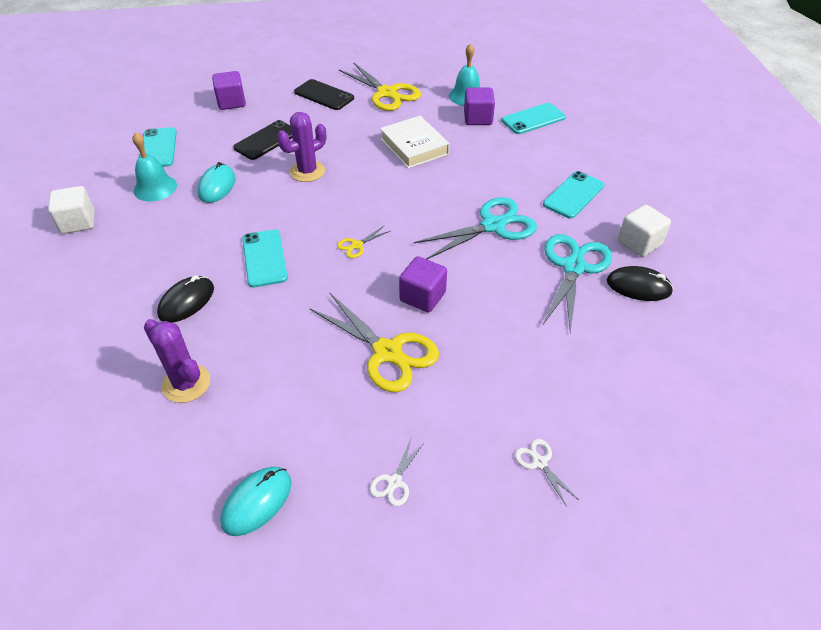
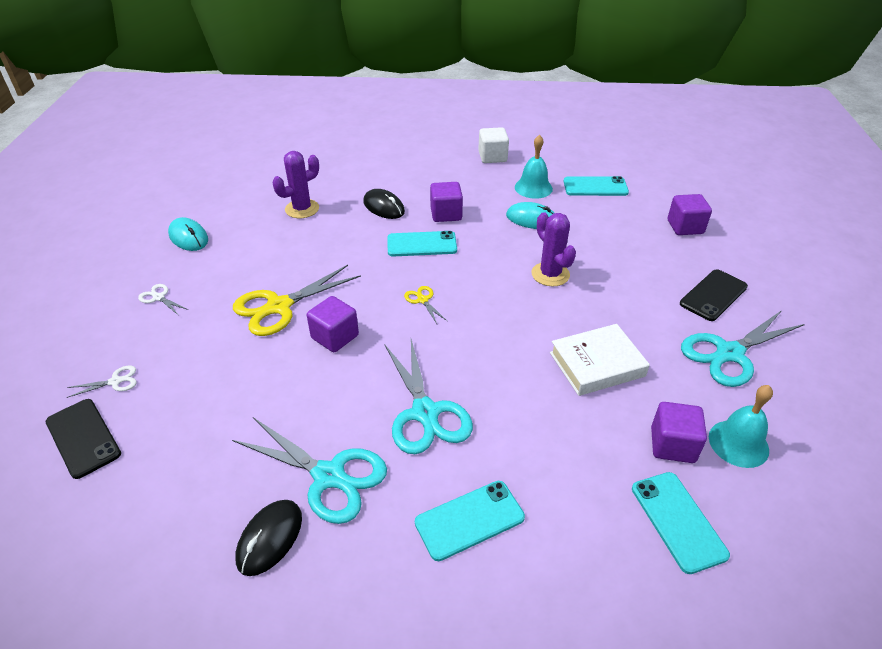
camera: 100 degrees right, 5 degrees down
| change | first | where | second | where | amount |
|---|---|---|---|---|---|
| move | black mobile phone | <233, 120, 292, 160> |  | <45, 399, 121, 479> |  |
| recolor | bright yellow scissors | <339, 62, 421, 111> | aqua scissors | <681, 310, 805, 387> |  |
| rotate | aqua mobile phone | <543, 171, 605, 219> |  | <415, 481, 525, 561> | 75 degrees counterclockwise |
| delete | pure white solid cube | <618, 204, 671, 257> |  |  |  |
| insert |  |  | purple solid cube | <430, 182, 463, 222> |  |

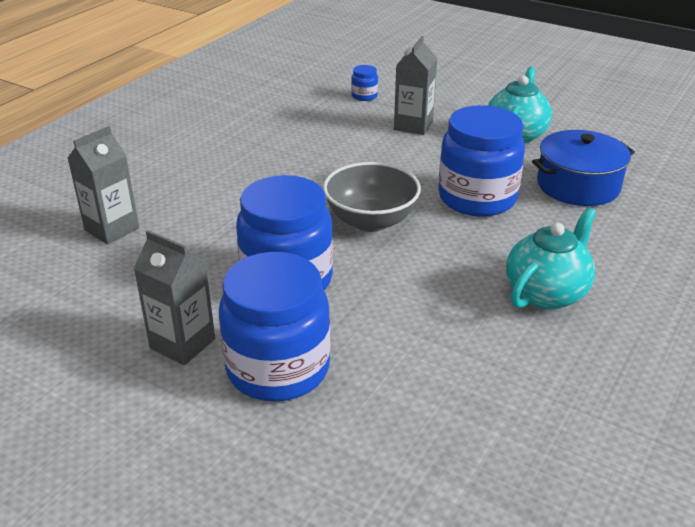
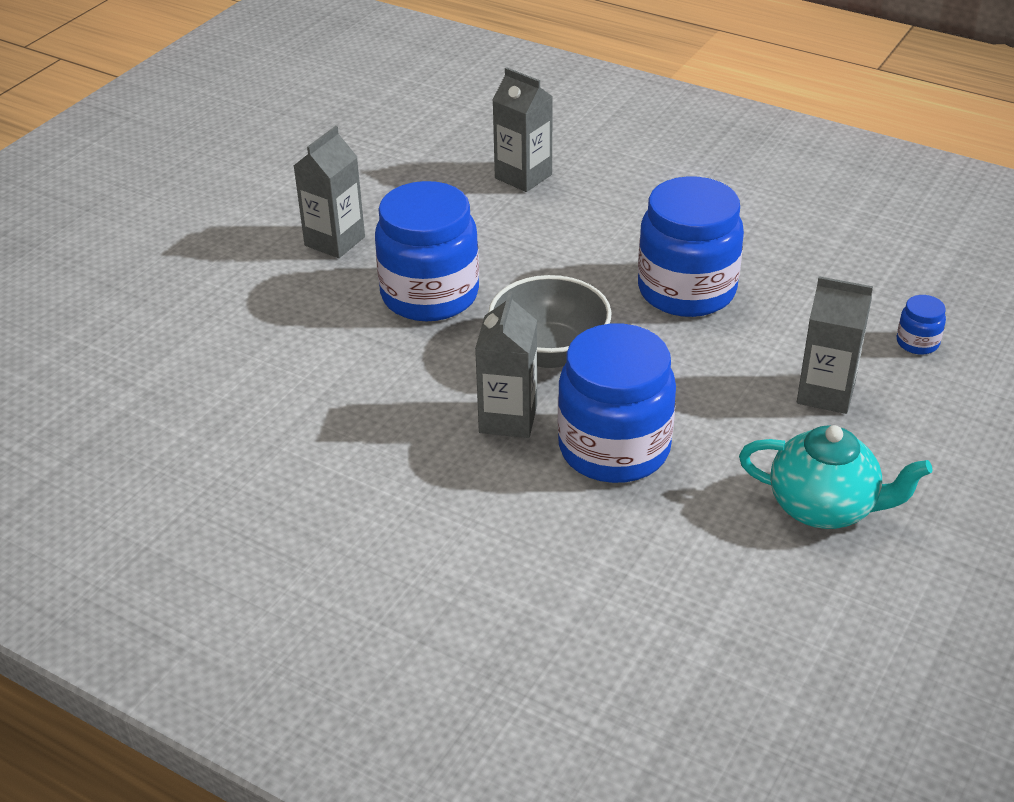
camera: 90 degrees right, 5 degrees up
| change | first | where | second | where | amount |
|---|---|---|---|---|---|
| move | blue preserve jar | <219, 252, 331, 402> |  | <638, 176, 744, 317> |  |
| delete | aqua china teapot | <506, 207, 596, 310> |  |  |  |
| delete | blue cooking pot | <532, 130, 635, 206> |  |  |  |
| insert |  |  | grey carton | <475, 291, 537, 438> |  |

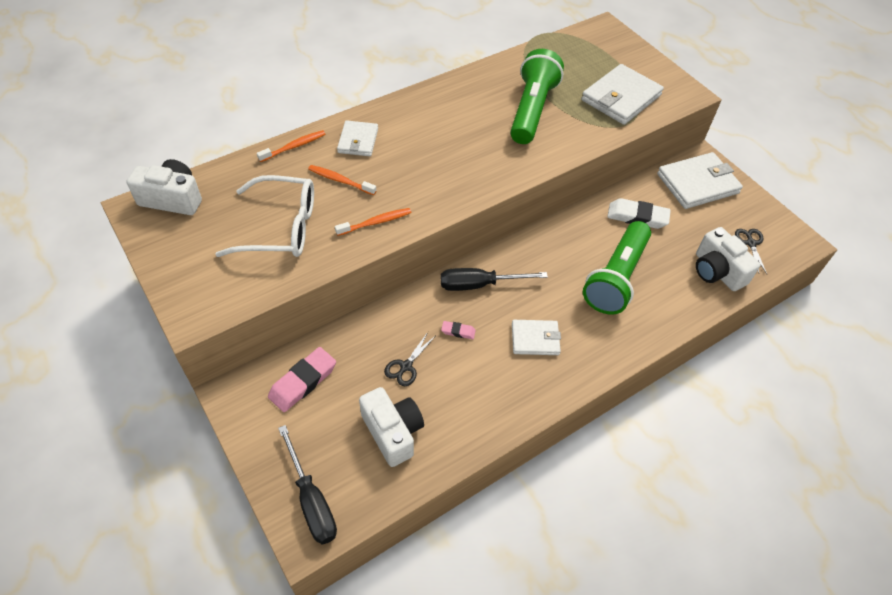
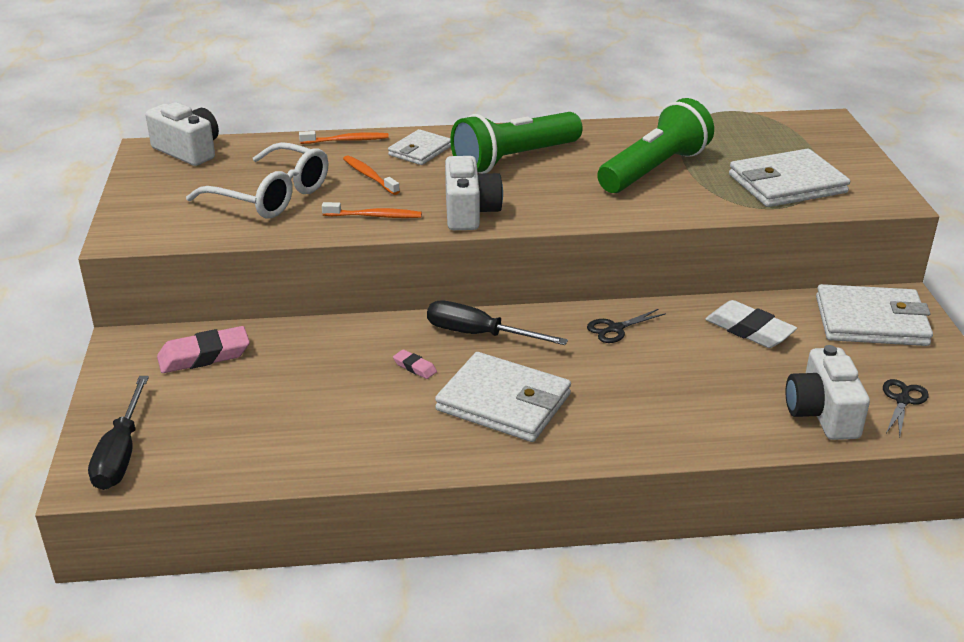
camera: 30 degrees right, 20 degrees down
| change | first | where | second | where | amount |
|---|---|---|---|---|---|
| move | pure white camera | <359, 387, 424, 467> |  | <445, 156, 503, 230> |  |
| move | black scissors | <384, 332, 435, 386> |  | <587, 309, 666, 343> |  |
| resize | pure white billfold | <512, 320, 561, 355> |  | <435, 352, 571, 442> | x1.69 |
| move | emerald torch | <583, 221, 651, 315> |  | <451, 112, 583, 174> |  |

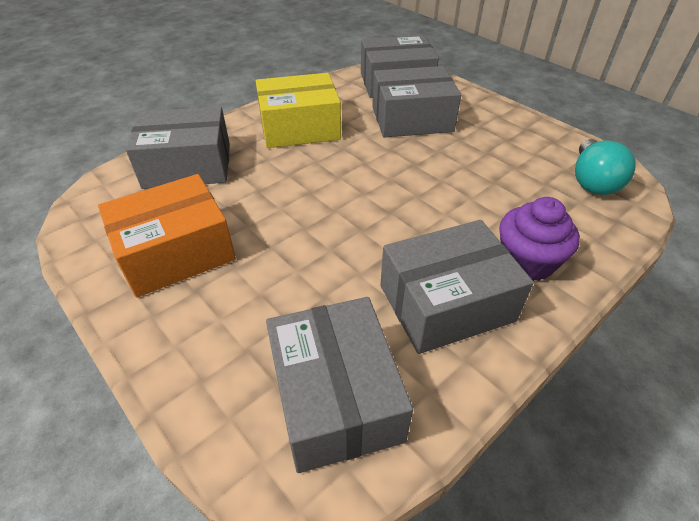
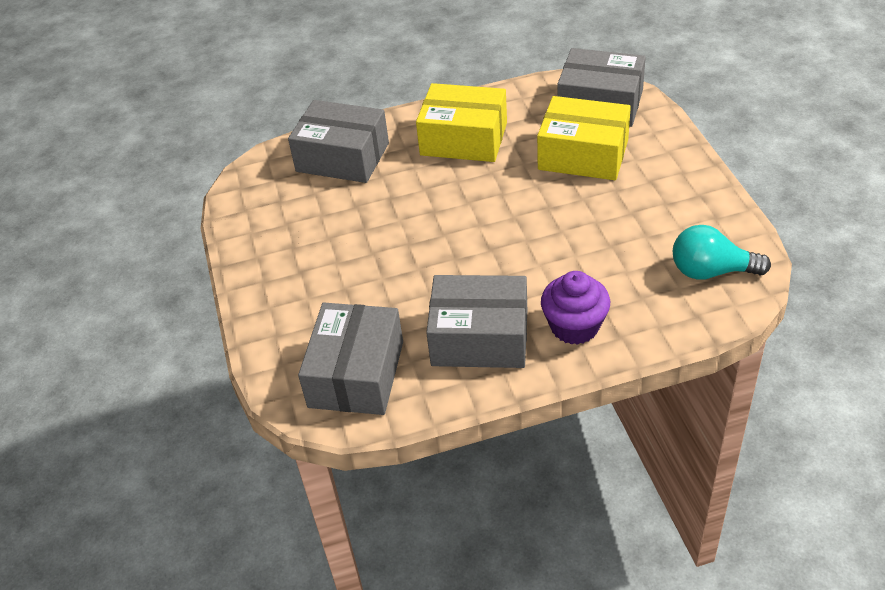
camera: 30 degrees right, 0 degrees up
| change | first | where | second | where | amount |
|---|---|---|---|---|---|
| delete | orange parcel | <98, 174, 236, 297> |  |  |  |
| recolor | grey parcel | <372, 66, 461, 137> | bright yellow parcel | <537, 96, 631, 180> |  |
| rotate | aqua bulb | <575, 139, 635, 195> |  | <673, 225, 771, 280> | 60 degrees clockwise |

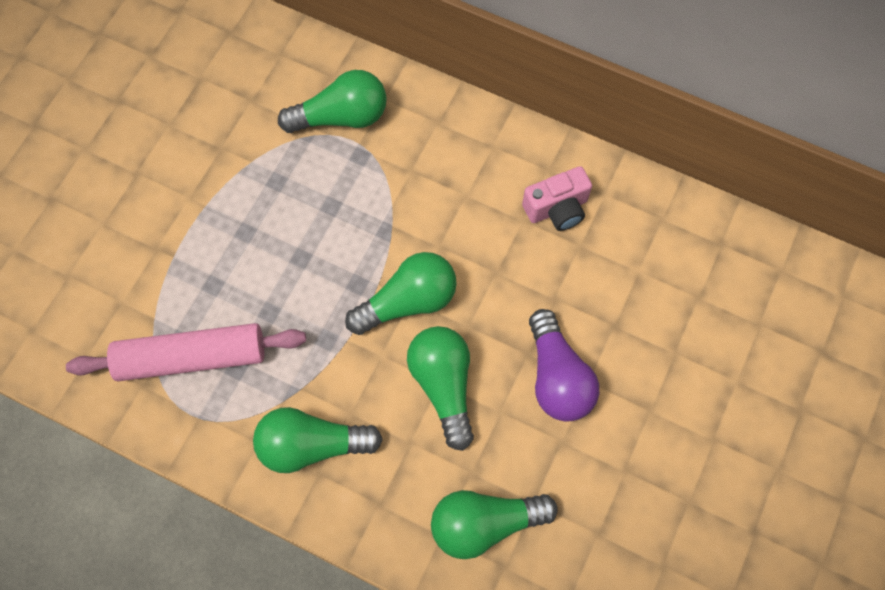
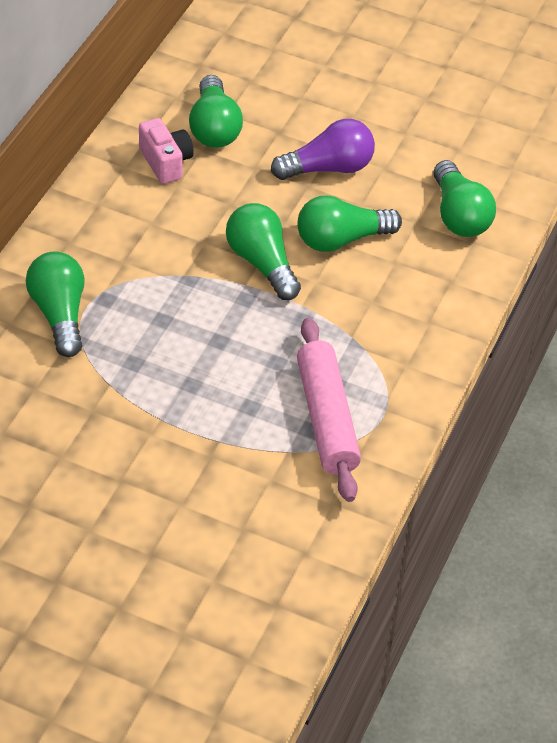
camera: 95 degrees left, 20 degrees down
| change | first | where | second | where | amount |
|---|---|---|---|---|---|
| move | emerald bulb | <253, 407, 383, 473> |  | <189, 75, 243, 148> |  |

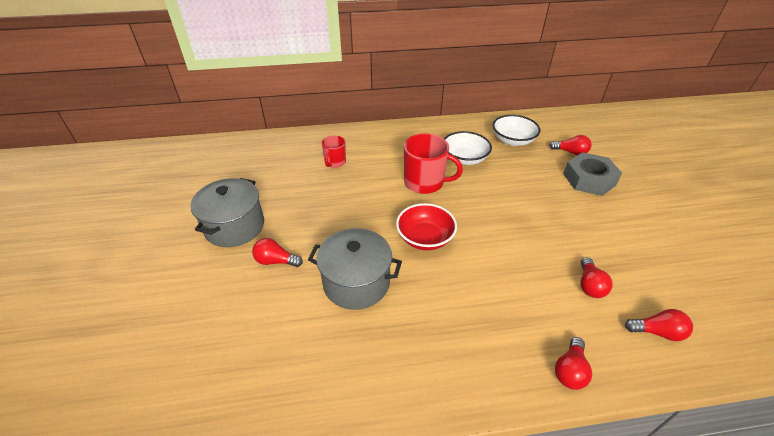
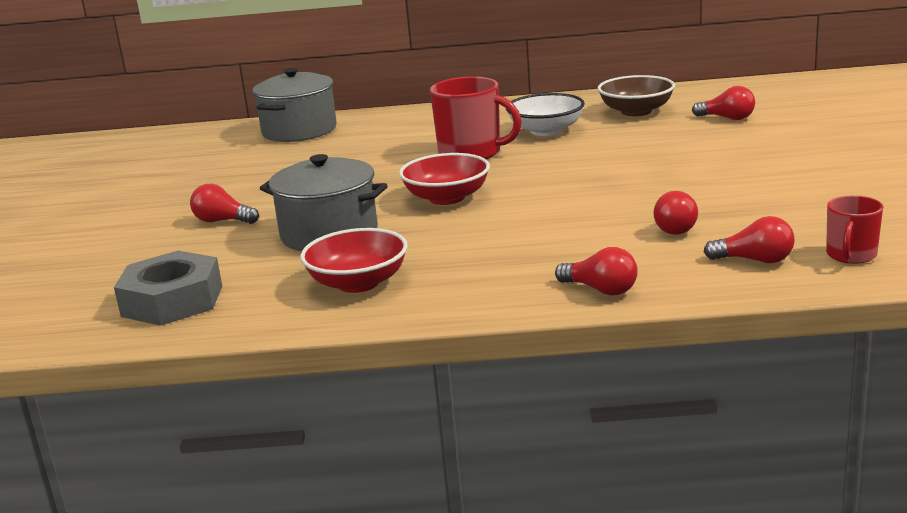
camera: 10 degrees right, 20 degrees down
| change | first | where | second | where | amount |
|---|---|---|---|---|---|
| move | grey cooking pot | <191, 178, 264, 247> |  | <252, 68, 337, 142> |  |
| move | scarlet tea mug | <322, 135, 346, 168> |  | <826, 195, 883, 264> |  |
| recolor | pure white bowl | <493, 115, 540, 146> | dark brown bowl | <597, 75, 675, 116> |  |
| rotate | scarlet bulb | <555, 337, 592, 390> |  | <555, 247, 638, 296> | 90 degrees counterclockwise |
| move | grey hexagon nut | <563, 152, 622, 196> |  | <114, 251, 222, 326> |  |
| insert |  |  | scarlet bowl | <300, 228, 408, 293> |  |

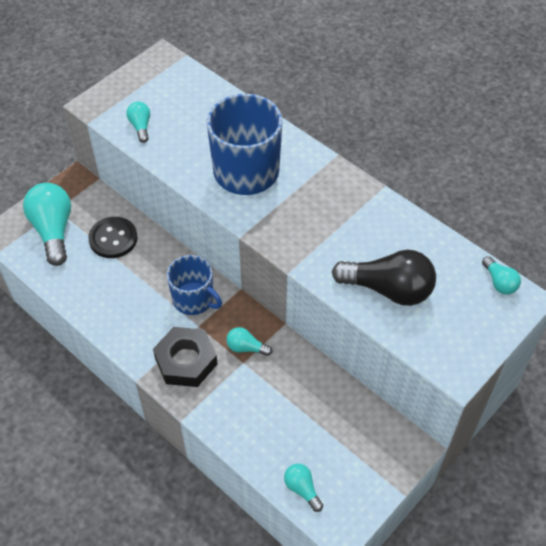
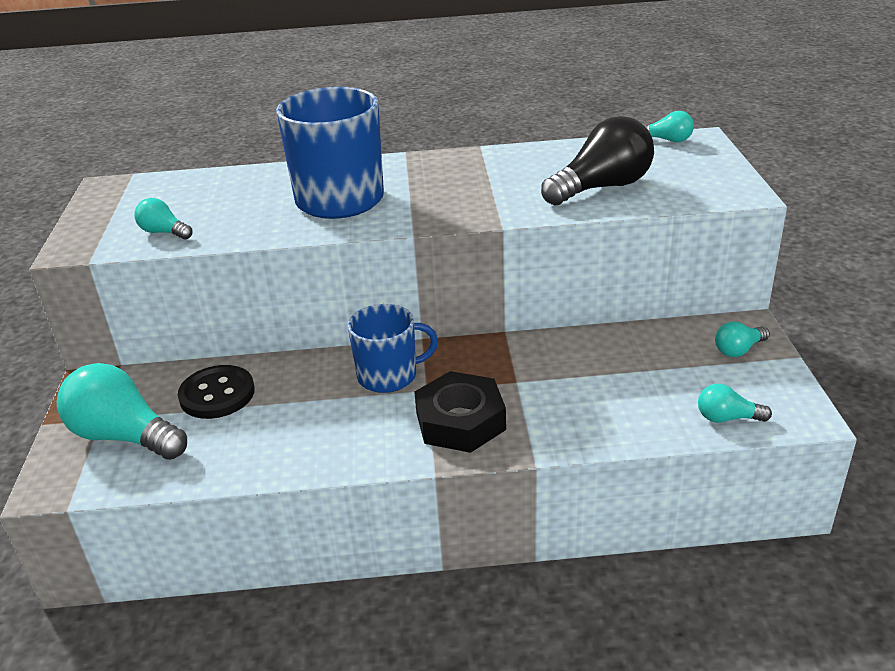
camera: 45 degrees left, 20 degrees down
| change | first | where | second | where | amount |
|---|---|---|---|---|---|
| move | aqua bulb | <226, 327, 272, 356> |  | <715, 322, 770, 357> |  |

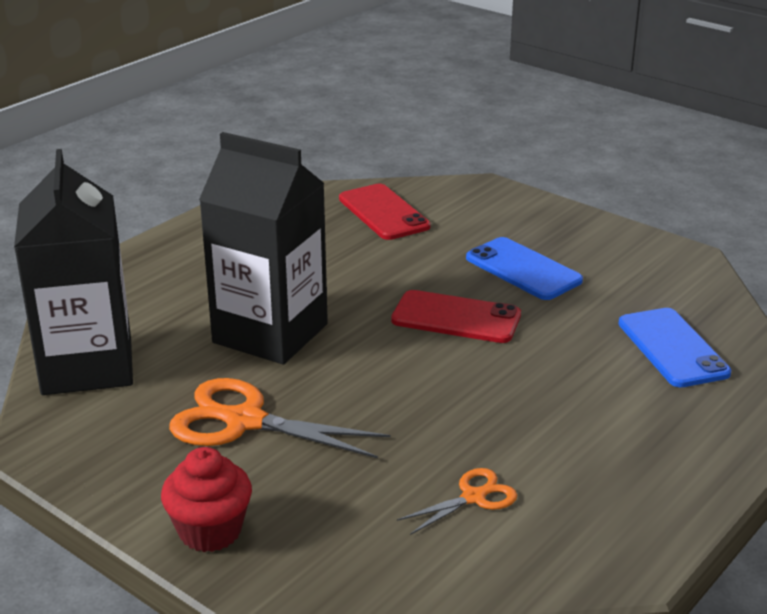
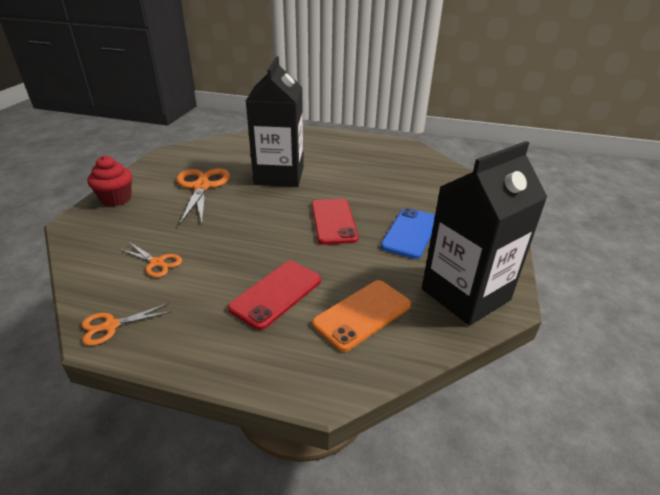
camera: 65 degrees right, 5 degrees up
| change | first | where | second | where | amount |
|---|---|---|---|---|---|
| move | black carton | <14, 149, 133, 395> |  | <422, 141, 547, 326> |  |
| move | scarlet mobile phone | <339, 184, 431, 240> |  | <228, 261, 321, 330> |  |
| recolor | blue mobile phone | <618, 308, 731, 387> | orange mobile phone | <312, 280, 411, 352> |  |
| insert |  |  | orange scissors | <81, 303, 171, 346> |  |

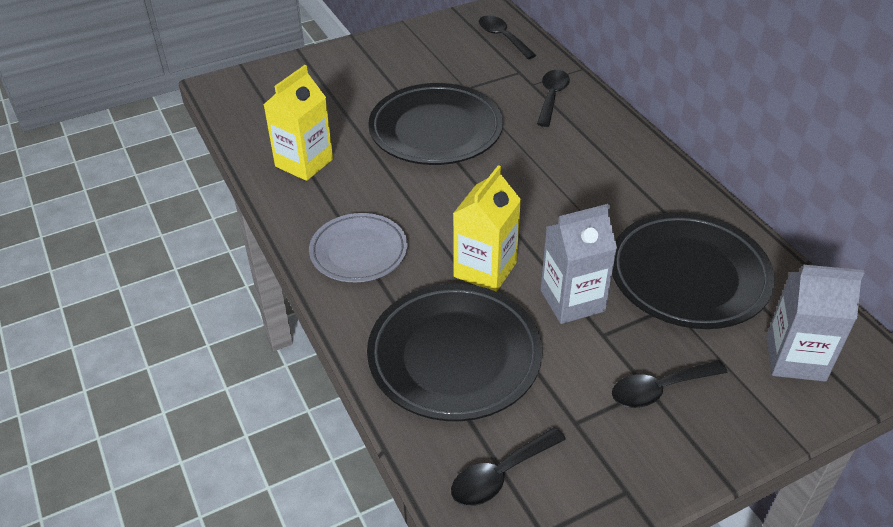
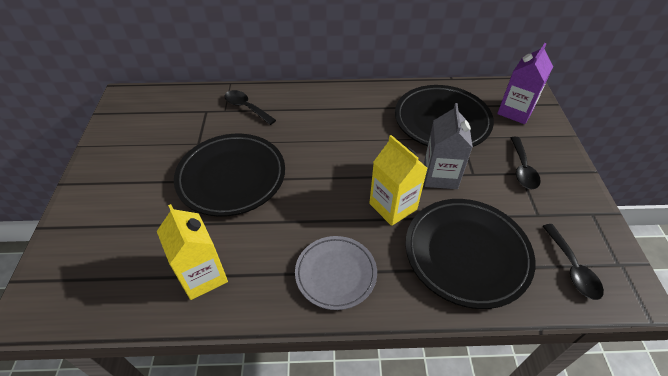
camera: 65 degrees left, 5 degrees up
| change | first | where | second | where | amount |
|---|---|---|---|---|---|
| delete | black spoon | <479, 16, 536, 59> |  |  |  |
| recolor | grey carton | <766, 265, 865, 382> | purple carton | <497, 43, 553, 124> |  |

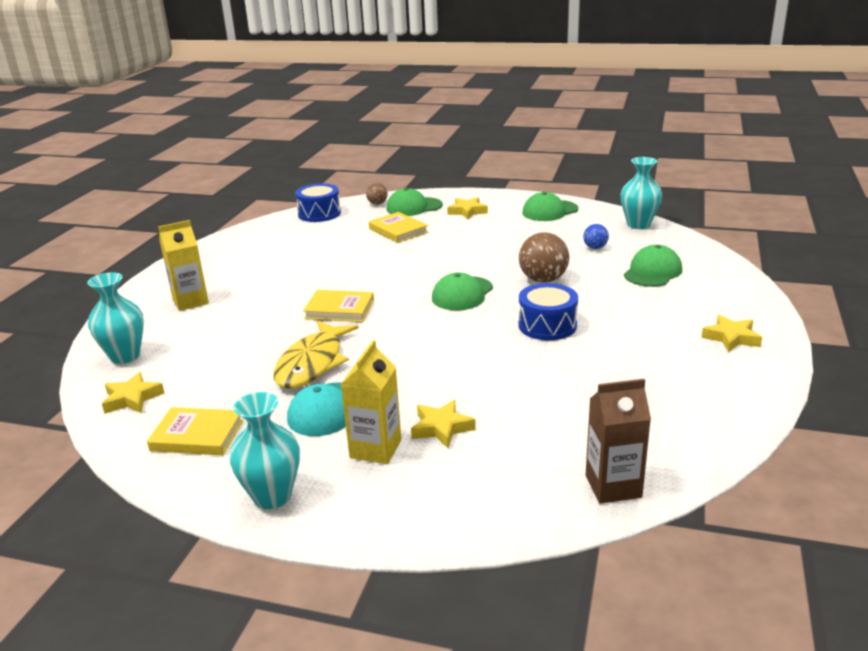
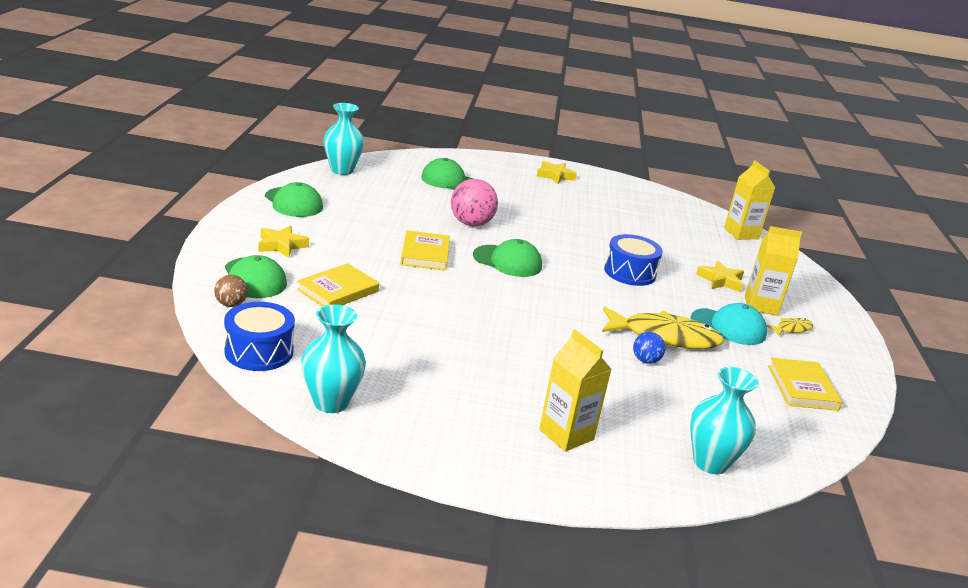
camera: 105 degrees left, 0 degrees up
| change | first | where | second | where | amount |
|---|---|---|---|---|---|
| delete | bright yellow star | <102, 372, 164, 414> |  |  |  |
| move | aqua flower vase | <229, 392, 300, 509> |  | <301, 304, 366, 413> |  |
| move | bright yellow hardcover | <303, 290, 374, 322> |  | <400, 230, 450, 271> |  |
| recolor | dark brown ball | <519, 233, 569, 283> | pink ball | <451, 179, 498, 226> |  |
| move | blue drum | <519, 283, 578, 340> |  | <604, 234, 663, 286> |  |
| move | blue ball | <583, 224, 609, 249> |  | <633, 332, 666, 364> |  |
| recolor | dark brown carton | <586, 379, 651, 504> | bright yellow carton | <724, 160, 775, 240> |  |
| insert |  |  | bright yellow fish | <766, 318, 813, 336> |  |

